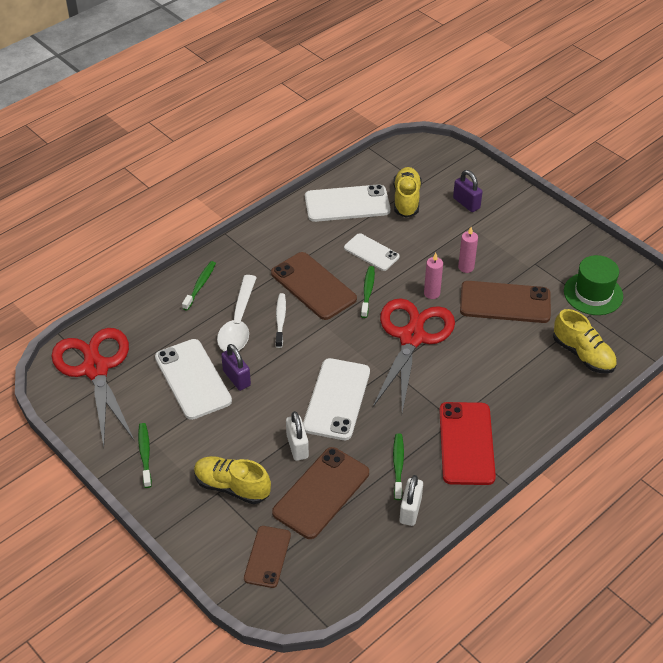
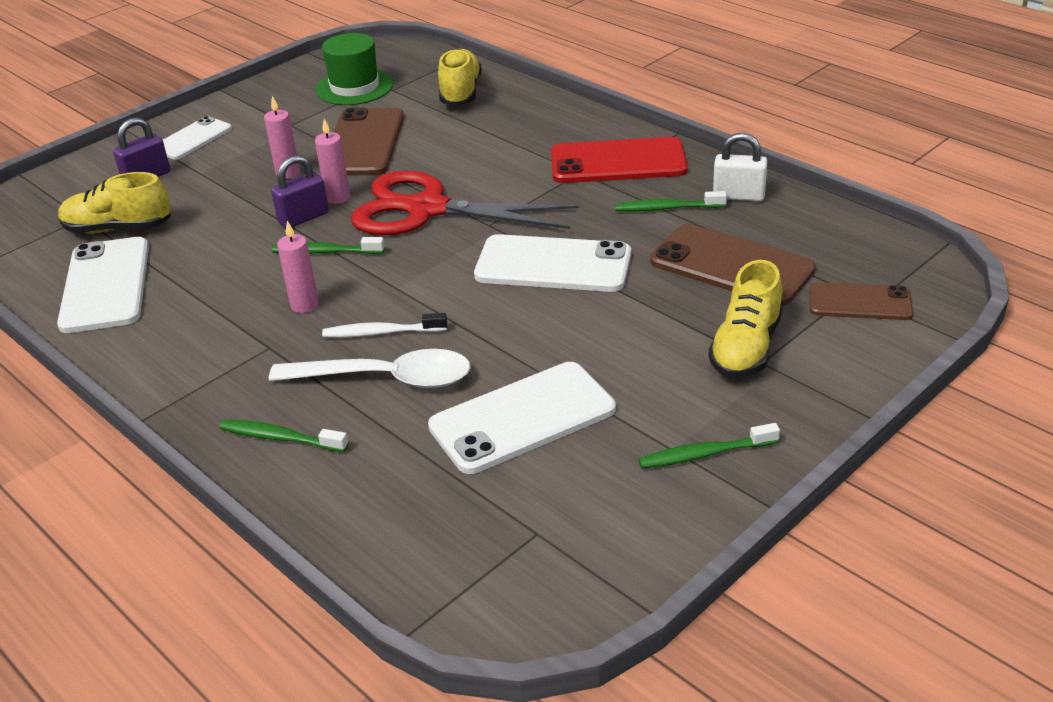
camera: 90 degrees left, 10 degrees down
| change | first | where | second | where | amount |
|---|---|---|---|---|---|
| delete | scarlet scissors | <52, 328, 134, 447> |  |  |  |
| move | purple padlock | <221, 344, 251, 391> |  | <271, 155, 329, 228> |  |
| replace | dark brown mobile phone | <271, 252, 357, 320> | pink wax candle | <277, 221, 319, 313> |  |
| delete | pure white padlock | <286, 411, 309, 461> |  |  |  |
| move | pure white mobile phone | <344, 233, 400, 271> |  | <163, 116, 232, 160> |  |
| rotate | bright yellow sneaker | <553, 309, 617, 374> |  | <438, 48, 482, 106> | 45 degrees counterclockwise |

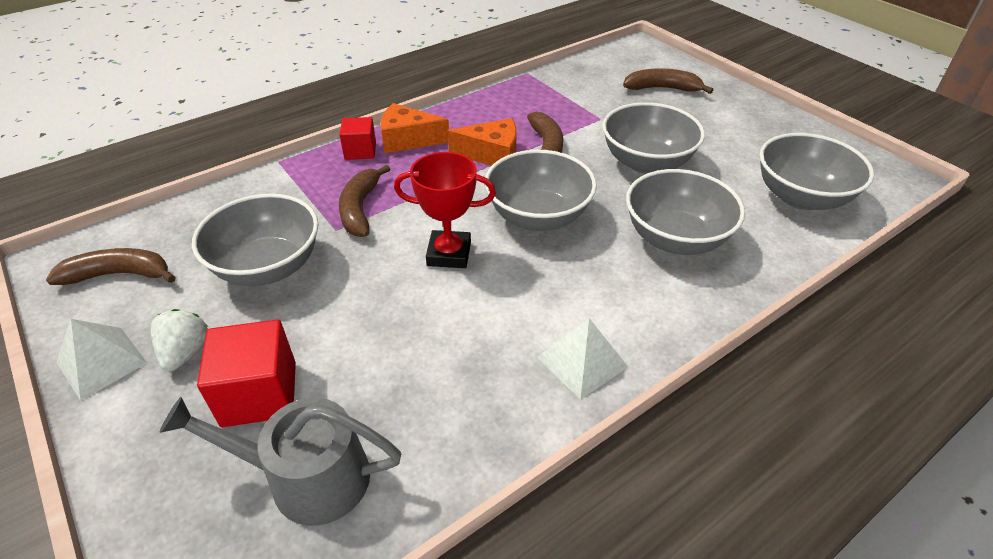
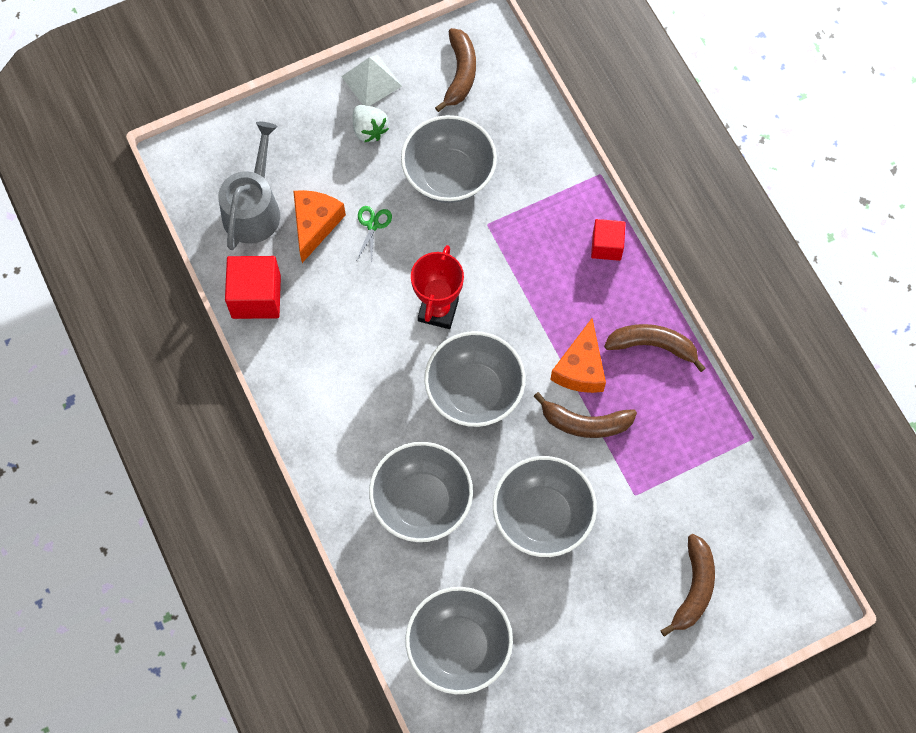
camera: 100 degrees right, 25 degrees up
| change | first | where | second | where | amount |
|---|---|---|---|---|---|
| rotate | pure white strawberry | <151, 309, 208, 371> |  | <353, 105, 389, 142> | 45 degrees clockwise |
| move | scarlet solid cube | <197, 319, 296, 427> |  | <225, 256, 281, 319> |  |
| move | dark brown banana | <339, 165, 390, 237> |  | <604, 324, 706, 372> |  |
| move | orange piece of cheese | <380, 103, 449, 153> |  | <293, 190, 346, 263> |  |
| delete | pure white solid pyramid | <537, 318, 628, 400> |  |  |  |
| insert |  |  | emerald scissors | <357, 206, 392, 263> |  |

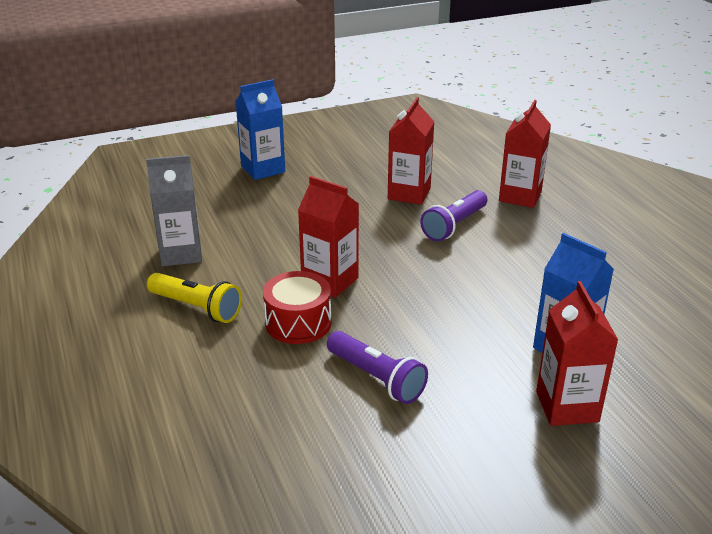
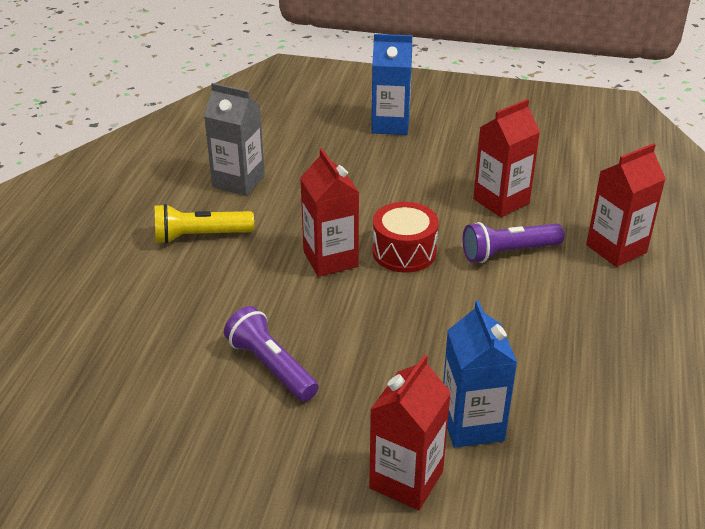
camera: 35 degrees right, 5 degrees up
| change | first | where | second | where | amount |
|---|---|---|---|---|---|
| rotate | bright yellow torch | <147, 273, 242, 323> |  | <155, 204, 254, 244> | 105 degrees clockwise |
| move | scarlet drum | <263, 271, 331, 344> |  | <372, 202, 439, 273> |  |
| rotate | purple torch | <327, 331, 428, 404> |  | <224, 306, 319, 401> | 150 degrees clockwise |

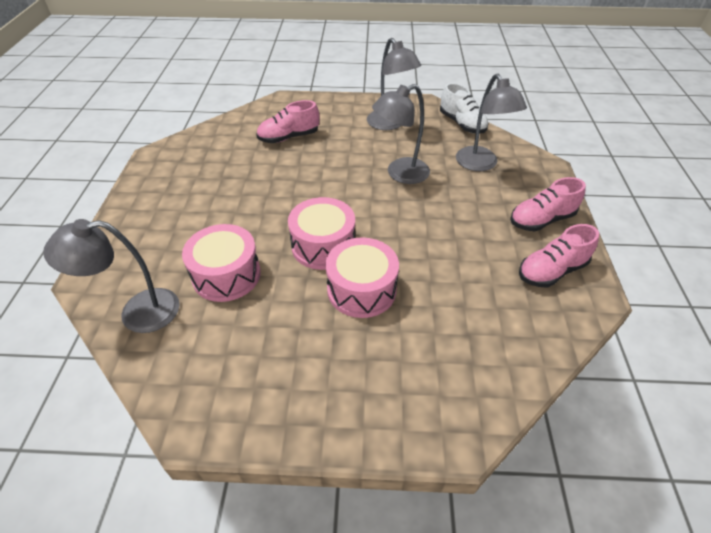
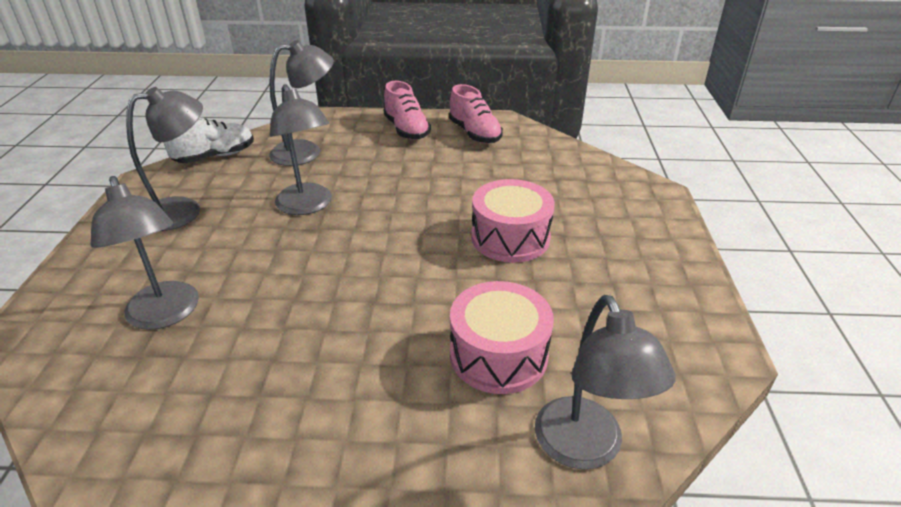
camera: 90 degrees left, 10 degrees down
| change | first | where | second | where | amount |
|---|---|---|---|---|---|
| replace | pink sneaker | <256, 100, 319, 143> | grey desk lamp | <91, 176, 199, 330> |  |
| delete | pink drum | <288, 197, 355, 270> |  |  |  |

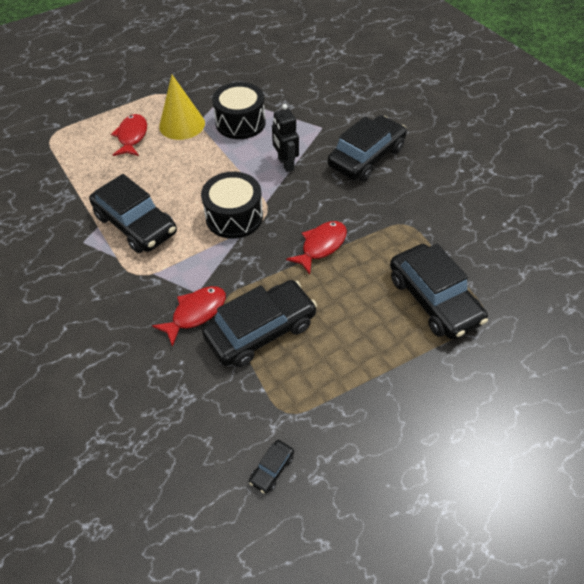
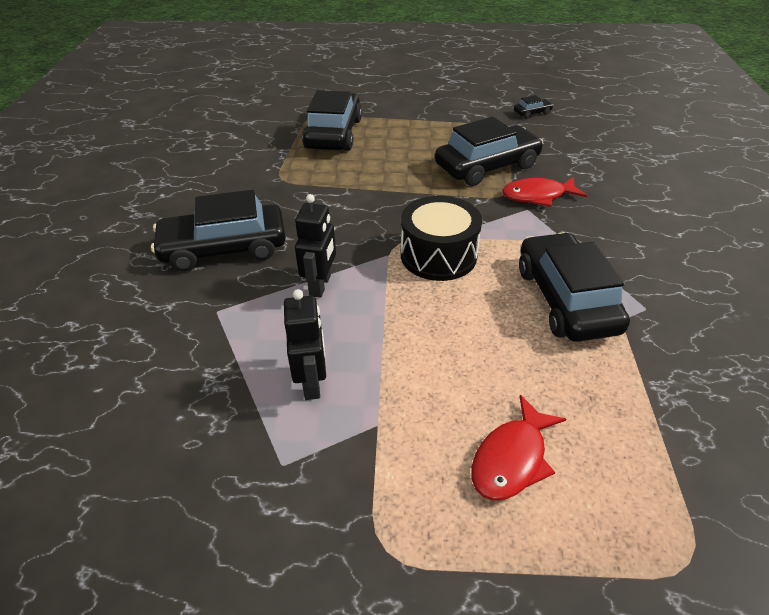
camera: 145 degrees left, 10 degrees down
| change | first | where | second | where | amount |
|---|---|---|---|---|---|
| delete | bright yellow cone shape | <159, 75, 205, 140> |  |  |  |
| rotate | black toy car | <202, 280, 317, 367> |  | <435, 117, 543, 186> | 150 degrees clockwise |
| replace | black drum | <212, 82, 266, 139> | black toy robot | <284, 289, 326, 400> |  |
| delete | scarlet fish | <286, 221, 347, 275> |  |  |  |

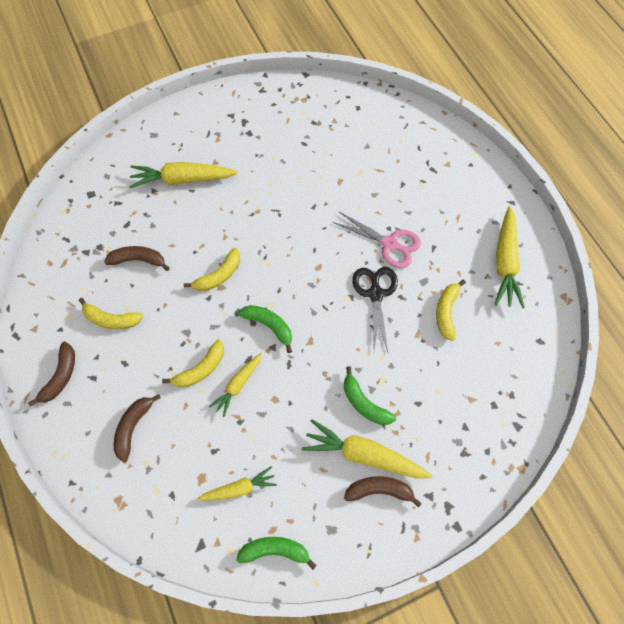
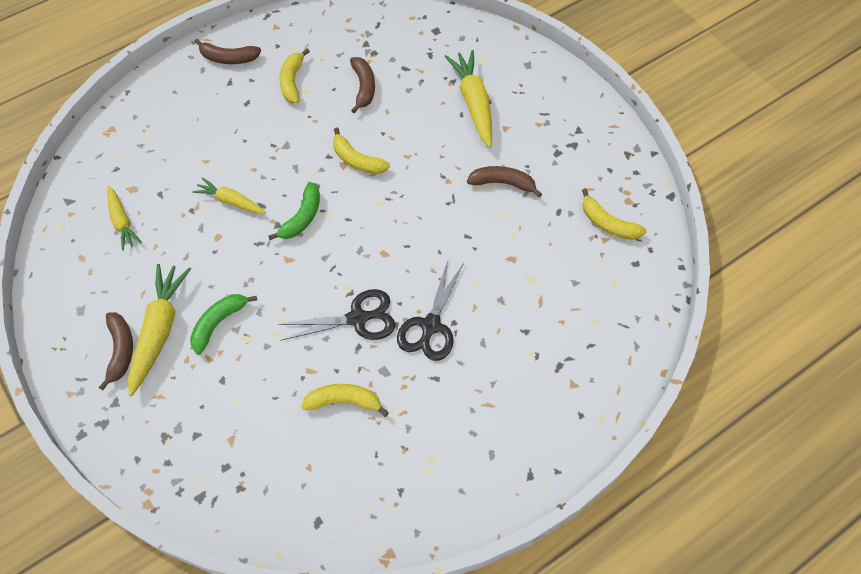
camera: 80 degrees right, 5 degrees down
| change | first | where | second | where | amount |
|---|---|---|---|---|---|
| move | dark brown banana | <114, 394, 161, 462> |  | <467, 166, 542, 197> |  |
| move | bright yellow banana | <162, 339, 224, 388> |  | <582, 189, 646, 240> |  |
| delete | emerald banana | <236, 537, 317, 569> |  |  |  |
| recolor | pink scissors | <333, 212, 421, 268> | black scissors | <397, 261, 464, 361> |  |
| delete | bright yellow toy carrot | <495, 206, 525, 308> |  |  |  |

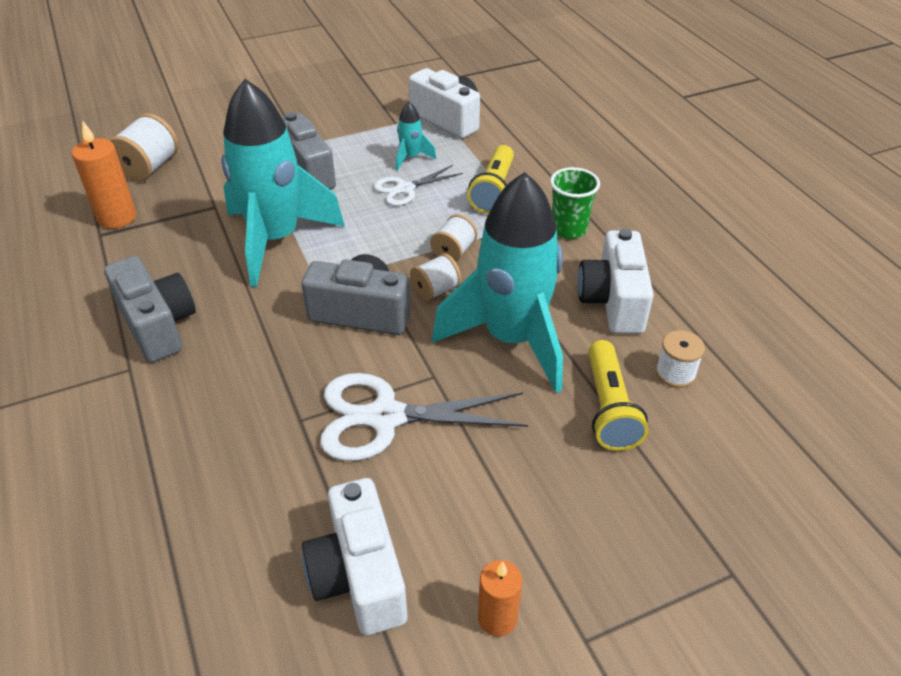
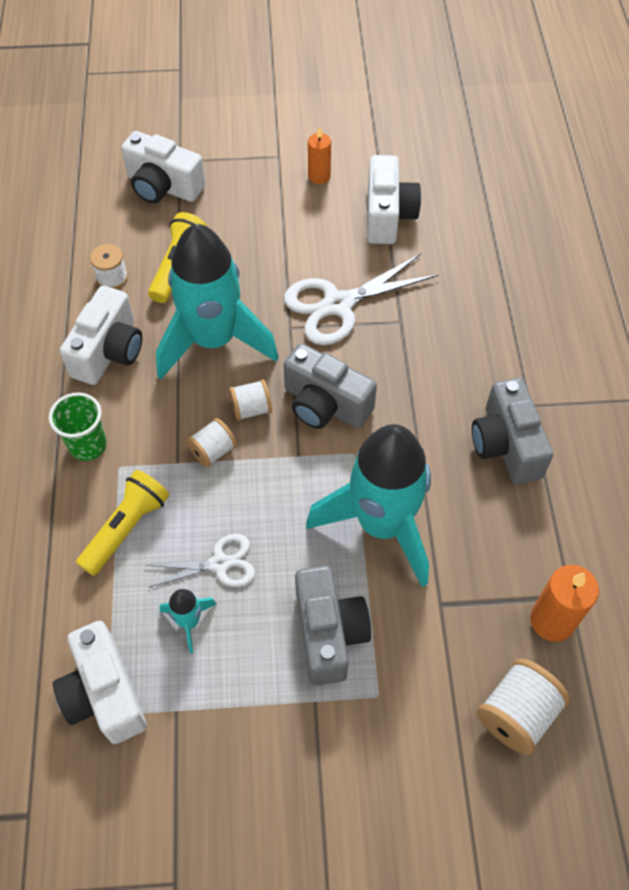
camera: 160 degrees left, 15 degrees up
| change | first | where | second | where | amount |
|---|---|---|---|---|---|
| rotate | pure white scissors | <320, 373, 528, 461> |  | <284, 254, 439, 345> | 135 degrees clockwise |
| insert |  |  | pure white camera | <121, 131, 205, 203> |  |

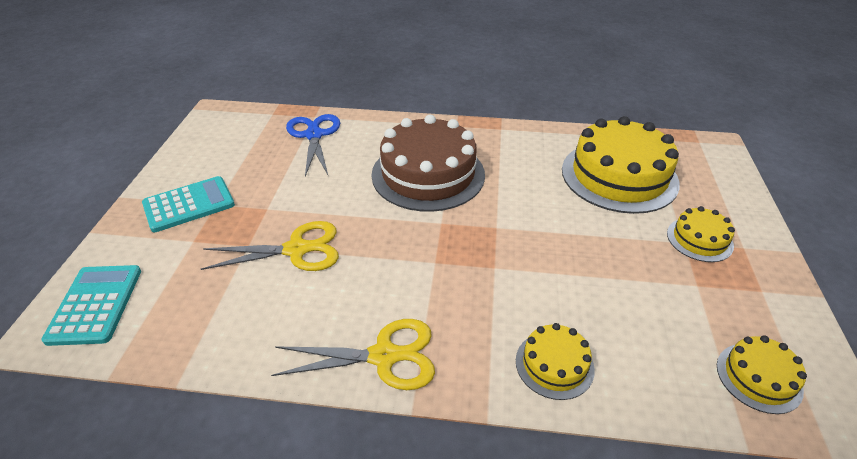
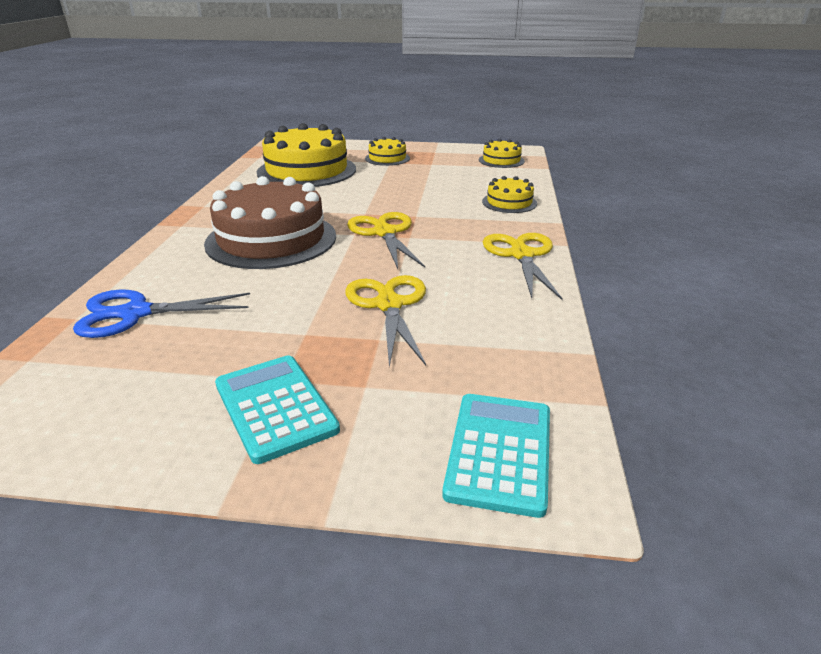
camera: 90 degrees left, 10 degrees down
| change | first | where | second | where | amount |
|---|---|---|---|---|---|
| rotate | aqua calculator | <41, 265, 141, 346> |  | <442, 394, 550, 518> | 105 degrees clockwise |
| insert |  |  | bright yellow scissors | <347, 212, 425, 269> |  |

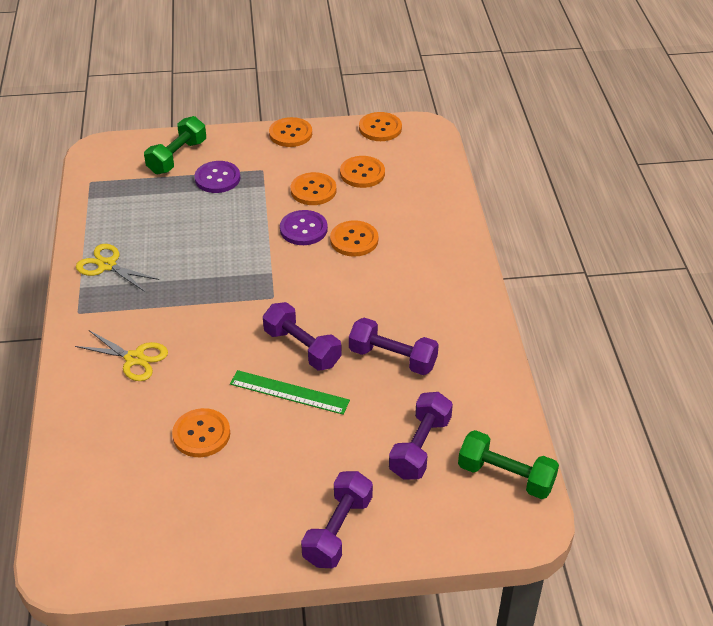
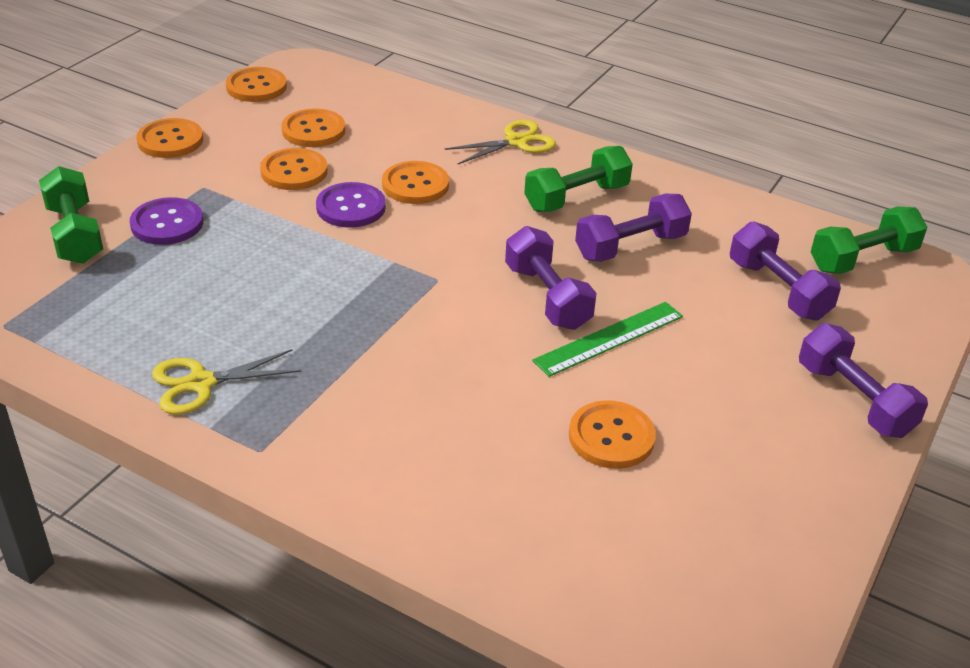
camera: 55 degrees left, 5 degrees down
| change | first | where | second | where | amount |
|---|---|---|---|---|---|
| move | bright yellow scissors | <75, 330, 168, 381> |  | <444, 120, 556, 165> |  |
| rotate | purple dumbbell | <263, 302, 342, 370> |  | <505, 226, 597, 330> | 75 degrees clockwise |
| insert |  |  | emerald dumbbell | <524, 146, 633, 212> |  |

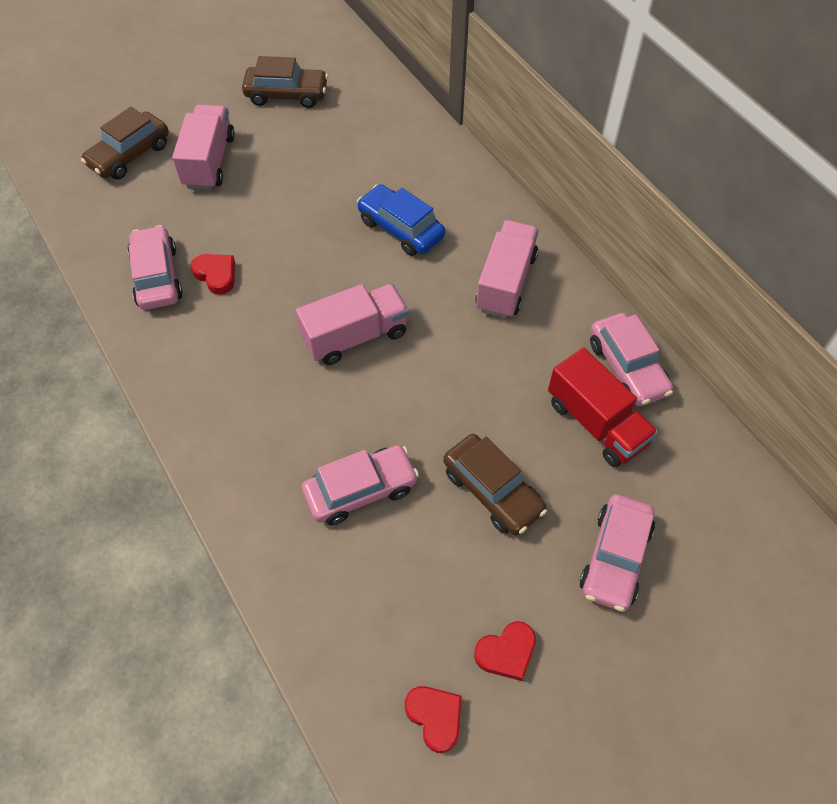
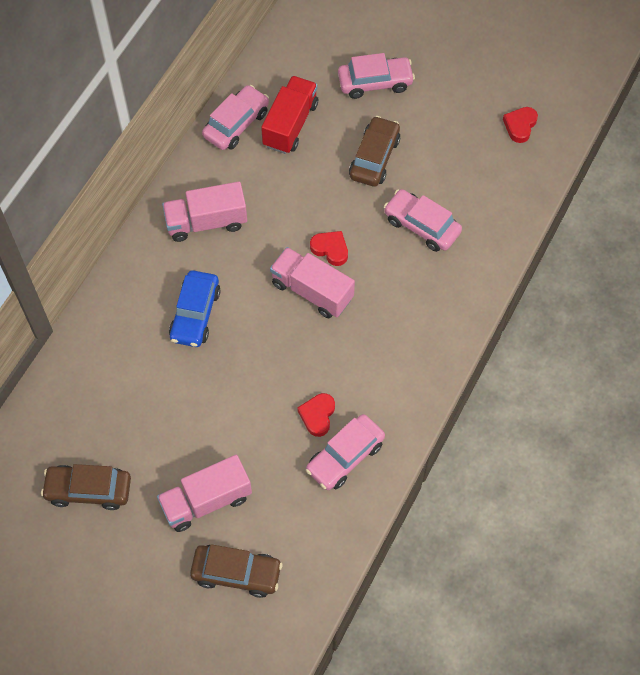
camera: 120 degrees left, 5 degrees up
| change | first | where | second | where | amount |
|---|---|---|---|---|---|
| rotate | dark brown toy car | <242, 56, 328, 108> |  | <41, 464, 131, 510> | 60 degrees counterclockwise |
| move | scarlet love heart | <474, 621, 536, 681> |  | <310, 231, 348, 266> |  |

